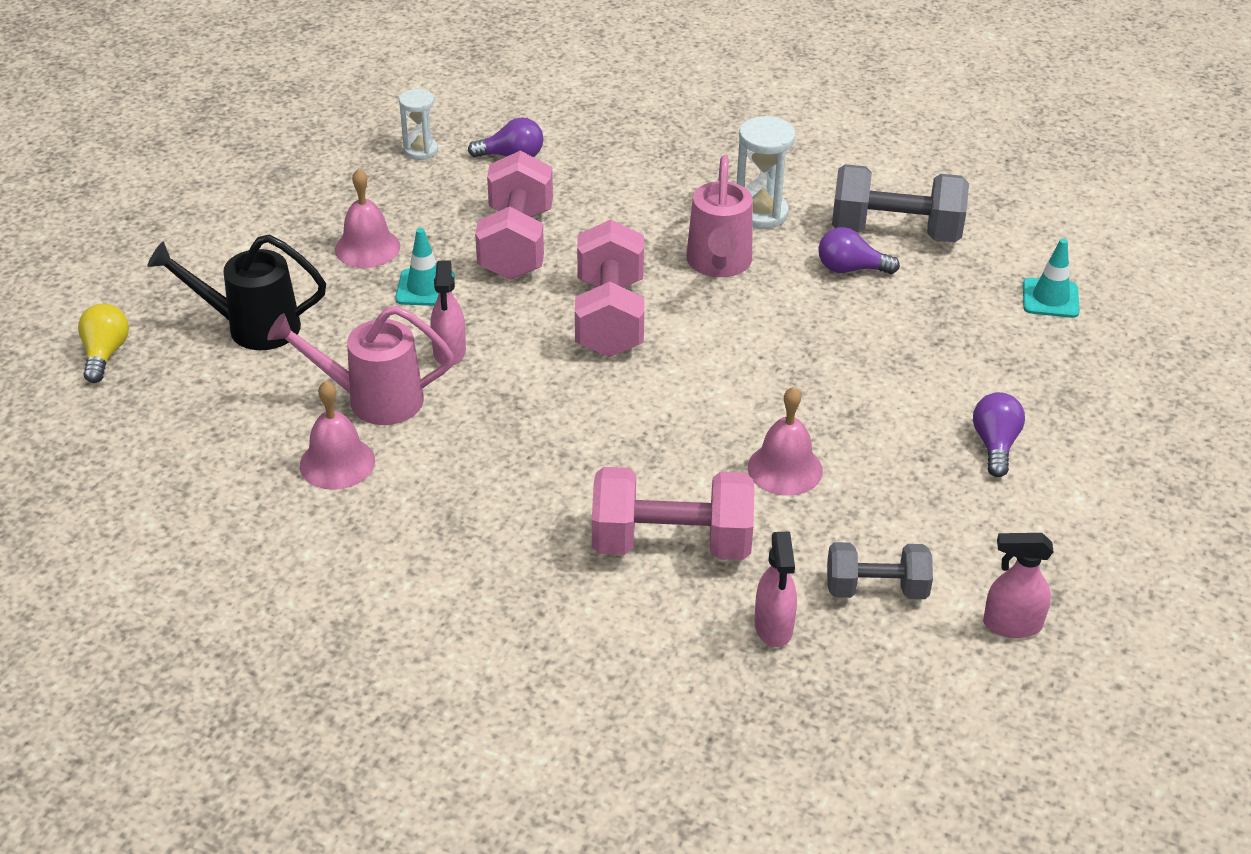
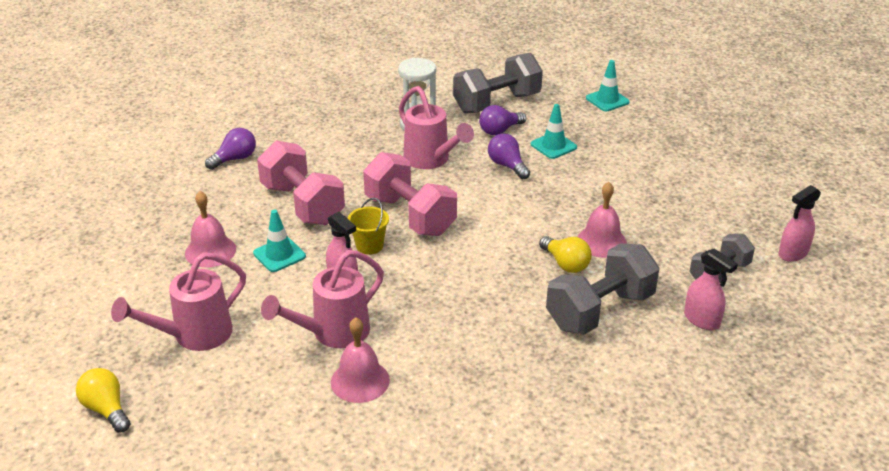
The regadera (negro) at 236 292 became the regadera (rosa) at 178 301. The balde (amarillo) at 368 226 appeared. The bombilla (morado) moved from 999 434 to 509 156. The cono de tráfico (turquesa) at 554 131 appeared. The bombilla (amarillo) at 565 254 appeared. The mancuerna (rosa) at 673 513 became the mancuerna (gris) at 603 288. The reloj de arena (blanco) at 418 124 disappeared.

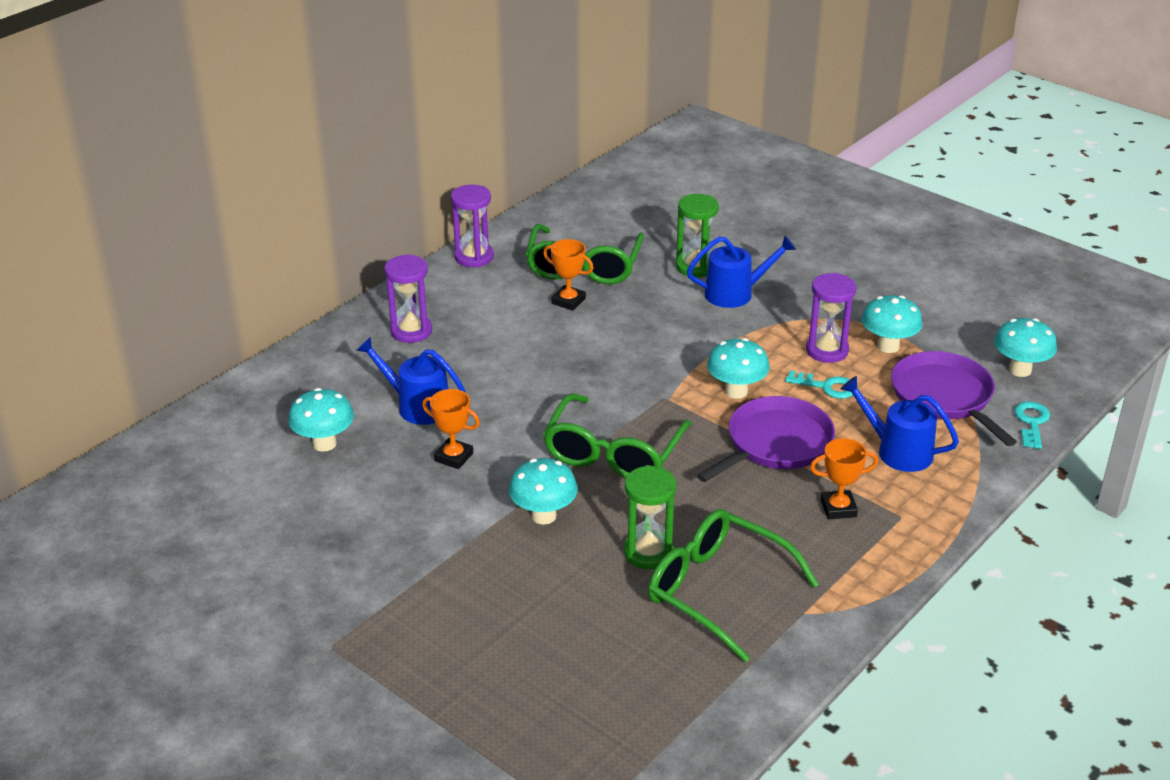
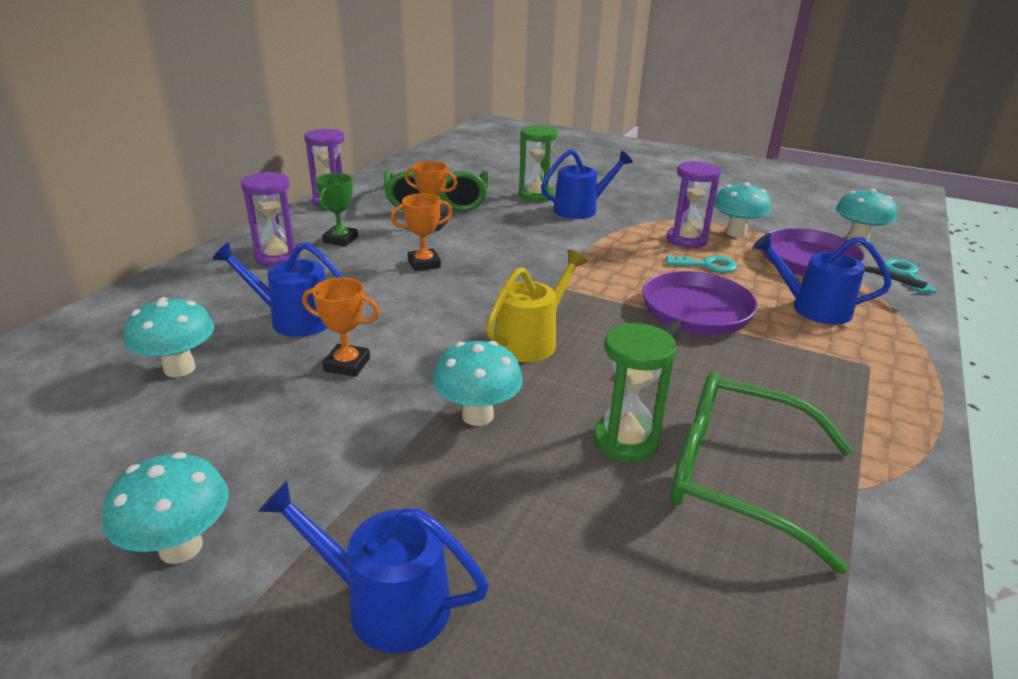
The seta (turquesa) moved from 738 368 to 166 508. The regadera (azul) at 373 567 appeared. The trofeo (verde) at 336 210 appeared. The trofeo (naranja) moved from 844 479 to 422 232. The gafas (verde) at 617 435 was replaced by the regadera (amarillo) at 537 306.

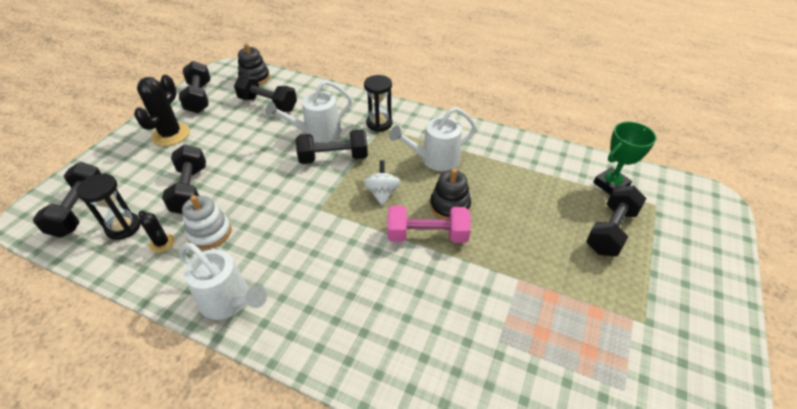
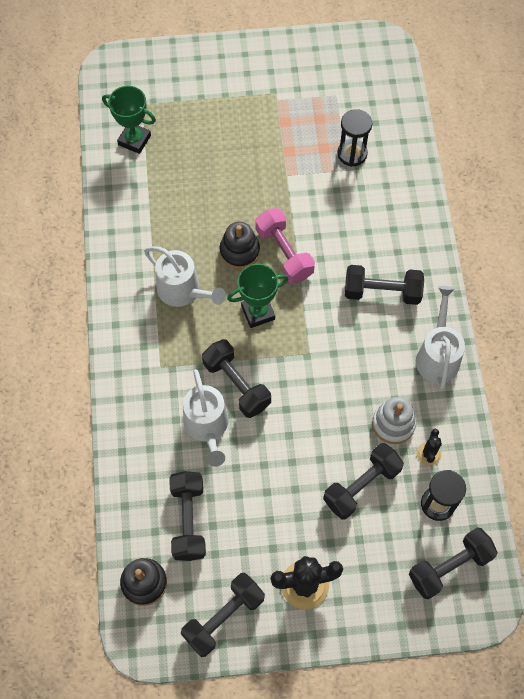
The regadera (blanco) at 308 111 turned 45 degrees clockwise. The peonza (blanco) at 382 183 was replaced by the trofeo (verde) at 257 296. The reloj de arena (negro) moved from 378 103 to 355 138. The mancuerna (negro) moved from 616 221 to 384 285.

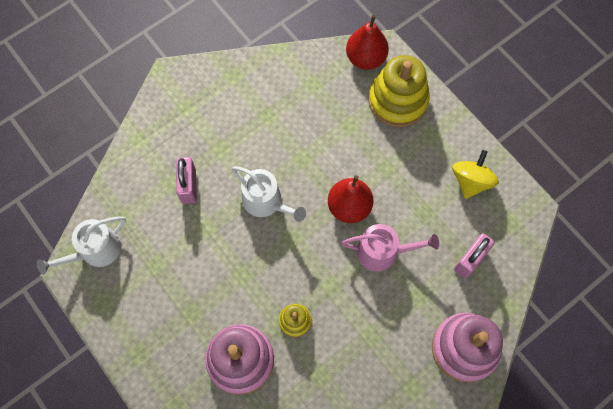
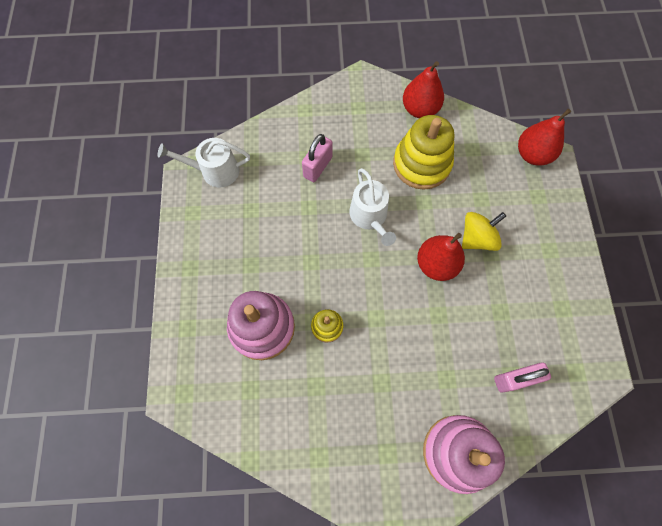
The juguete apilable (amarillo) moved from 399 91 to 424 152. The pera (rojo) at 423 89 appeared. The peonza (amarillo) moved from 475 174 to 484 231. The regadera (rosa) at 390 248 disappeared.

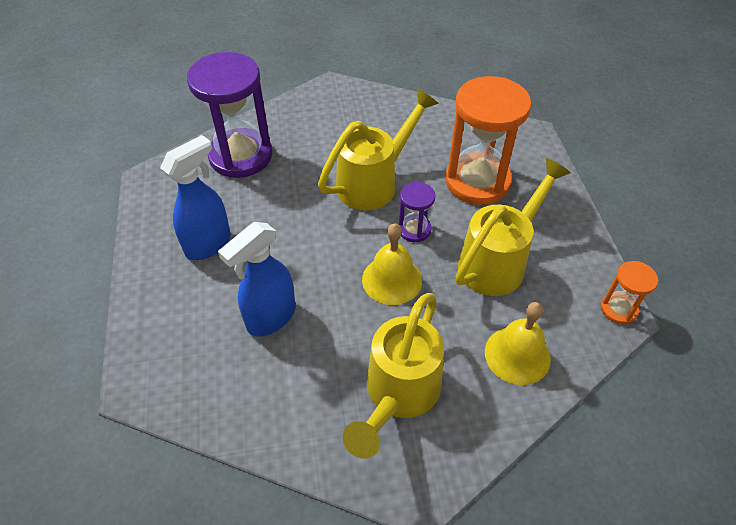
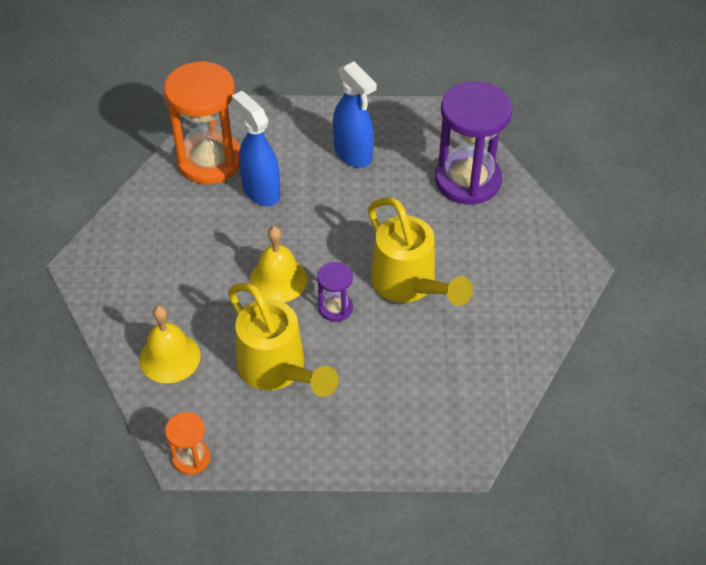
The reloj de arena (naranja) moved from 488 140 to 202 122. The regadera (amarillo) at 393 376 disappeared.

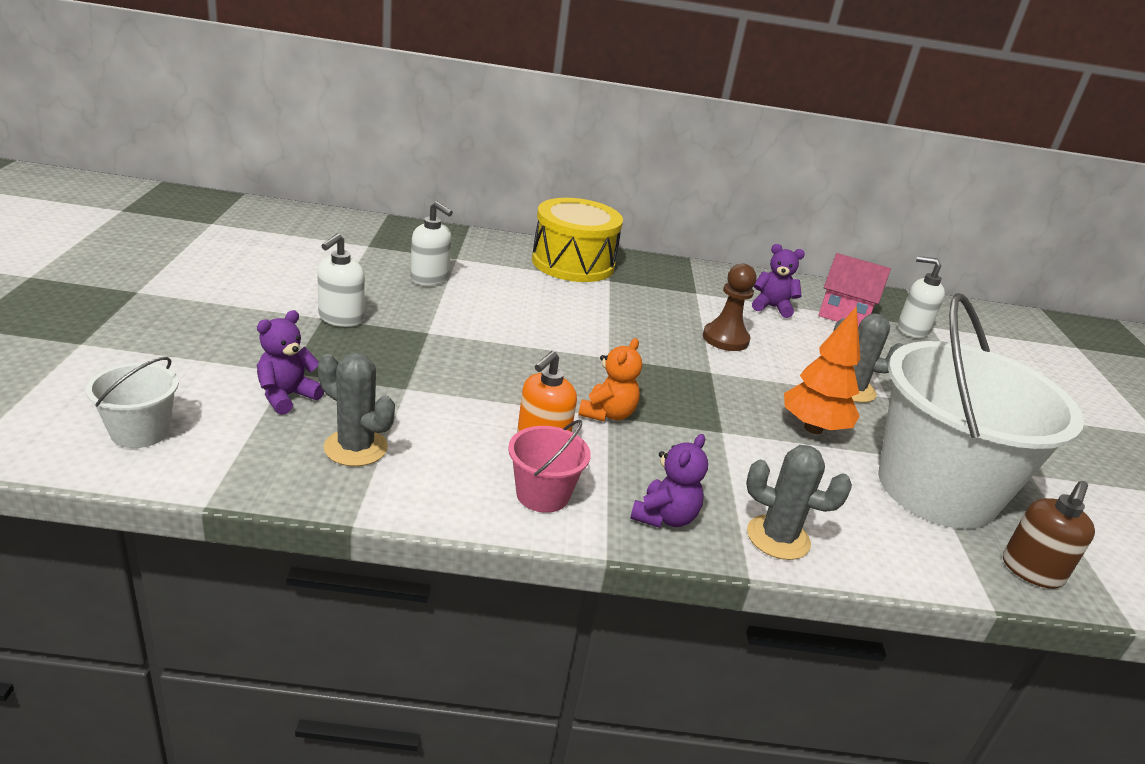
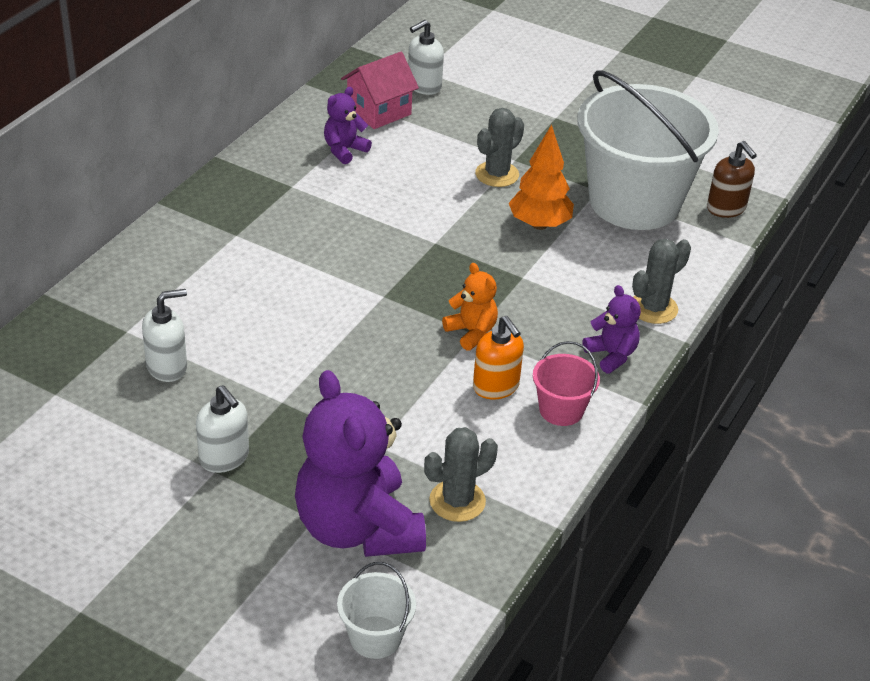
The osito (morado) at 290 362 changed to 2.15 times the size. The tambor (amarillo) at 577 240 disappeared. The peón (marrón) at 729 307 disappeared.

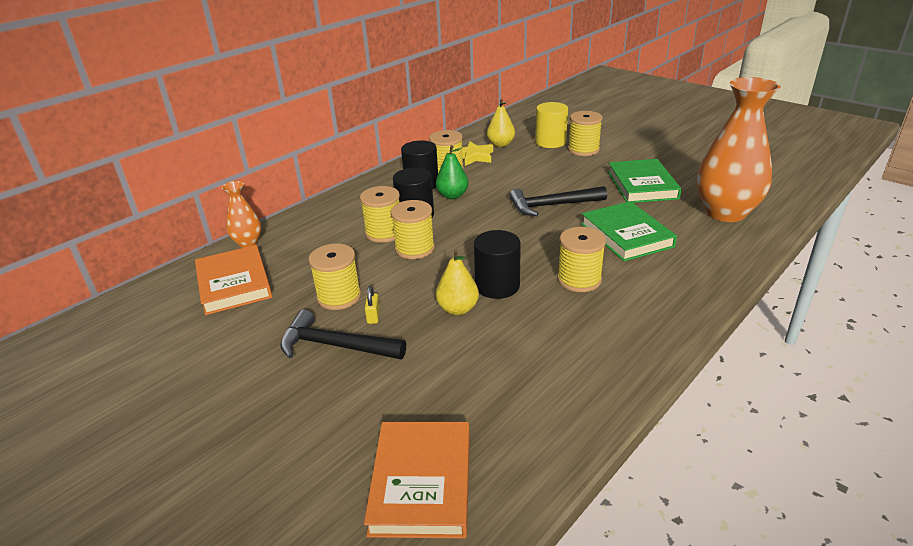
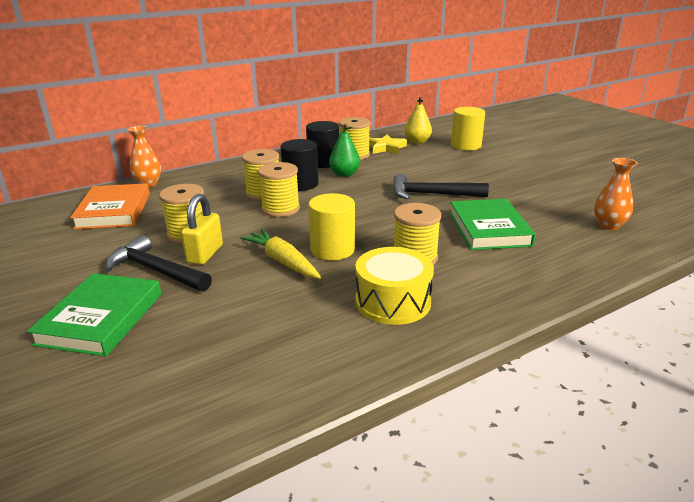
The libro (verde) moved from 645 181 to 94 315. The candado (amarillo) at 372 305 changed to 1.88 times the size. The pera (amarillo) at 457 282 was replaced by the zanahoria (amarillo) at 280 254. The cilindro (negro) at 497 264 became the cilindro (amarillo) at 331 226. The tambor (amarillo) at 394 286 appeared. The florero (naranja) at 739 149 changed to 0.48 times the size. The libro (naranja) at 417 480 disappeared. The carrete (amarillo) at 585 133 disappeared.

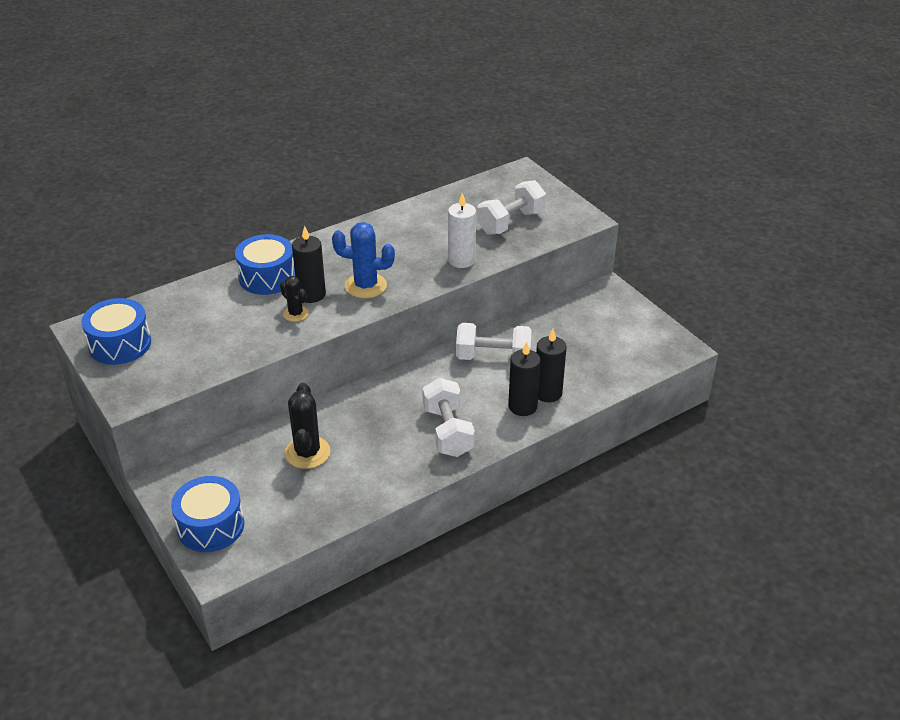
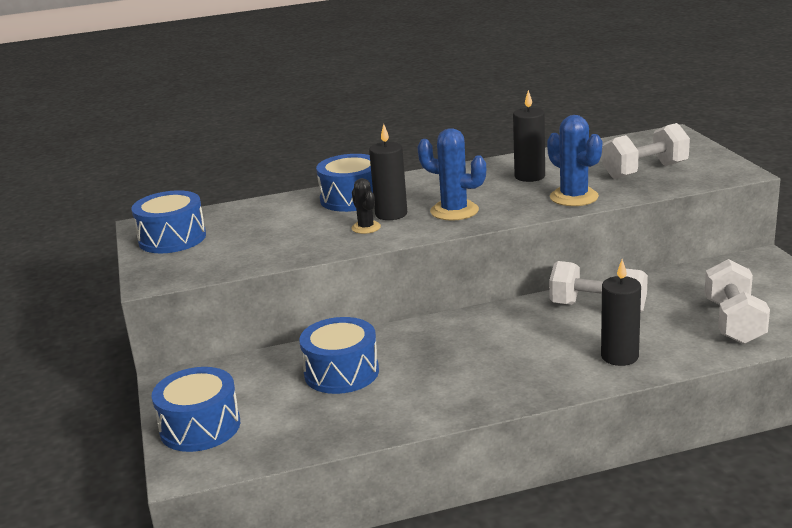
The cactus (negro) at 307 426 was replaced by the tambor (azul) at 339 355. The vela (negro) moved from 551 365 to 529 136. The vela (blanco) at 462 230 was replaced by the cactus (azul) at 574 160. The mancuerna (blanco) moved from 448 417 to 737 301.

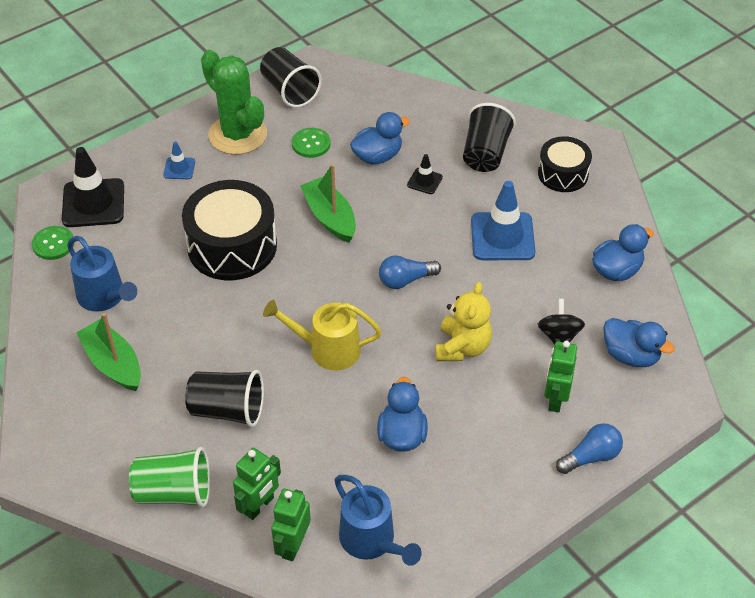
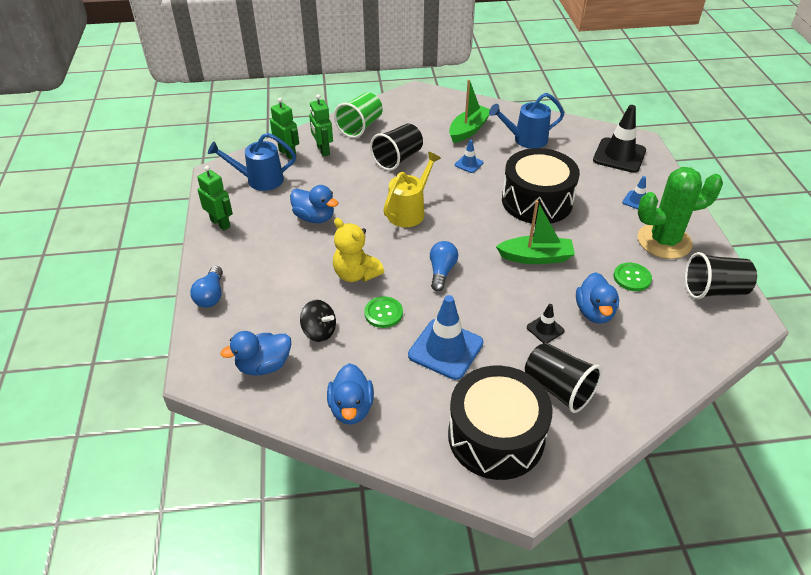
The robot (verde) moved from 560 377 to 215 198. The botón (verde) moved from 53 243 to 383 312. The tambor (negro) at 565 164 changed to 1.69 times the size. The barco (verde) at 108 352 turned 45 degrees counterclockwise. The cono de tráfico (azul) at 469 156 appeared.

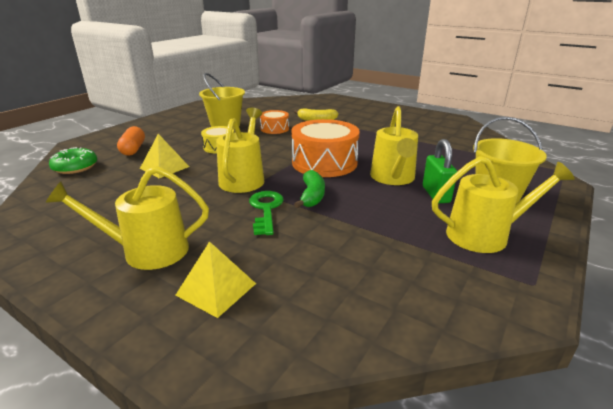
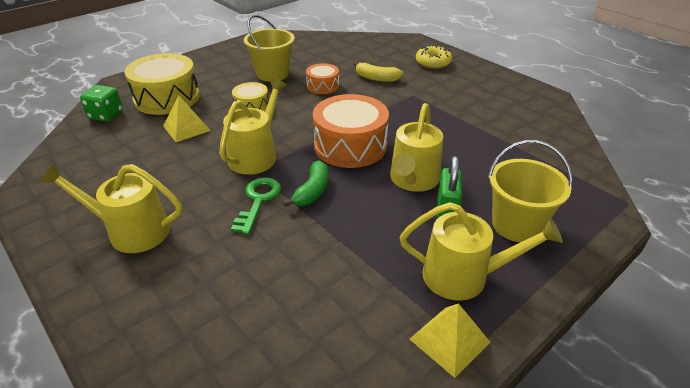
The rosquilla (verde) at 73 160 was replaced by the dado (verde) at 101 103. The cápsula (naranja) at 131 141 was replaced by the tambor (amarillo) at 162 84. The pirámide (amarillo) moved from 215 279 to 450 340. The rosquilla (amarillo) at 434 57 appeared.

